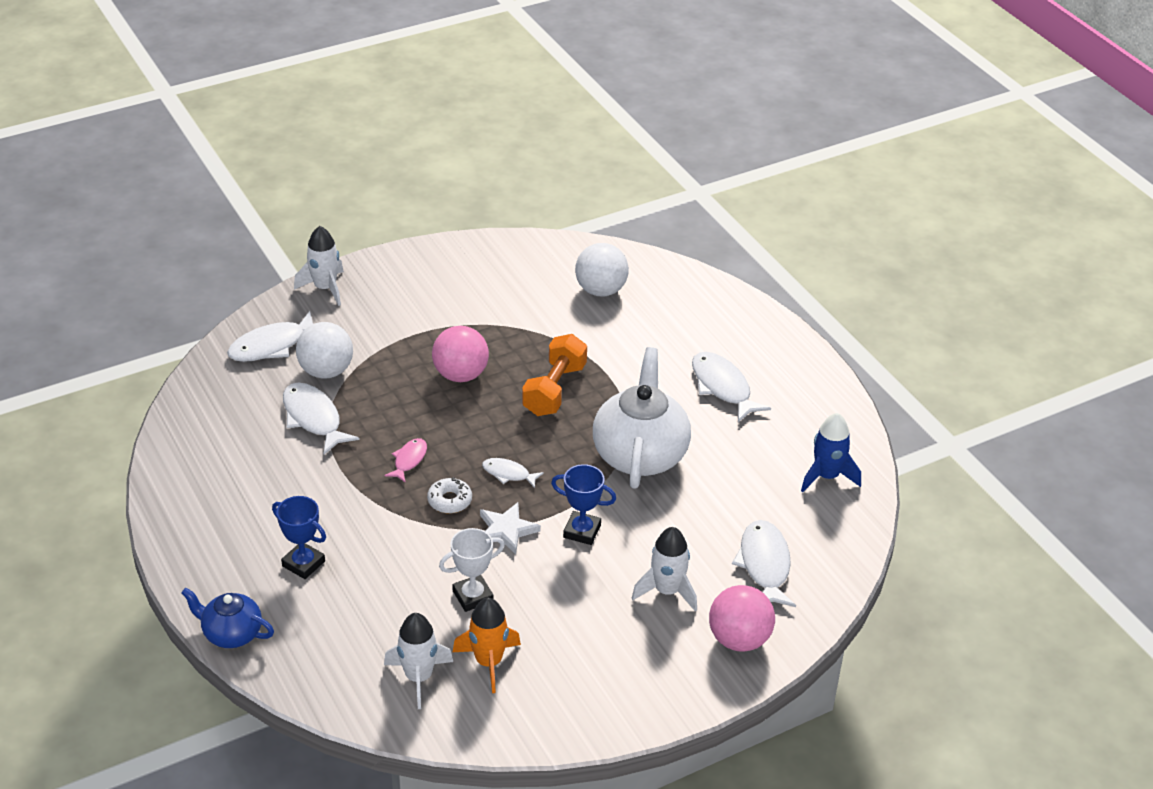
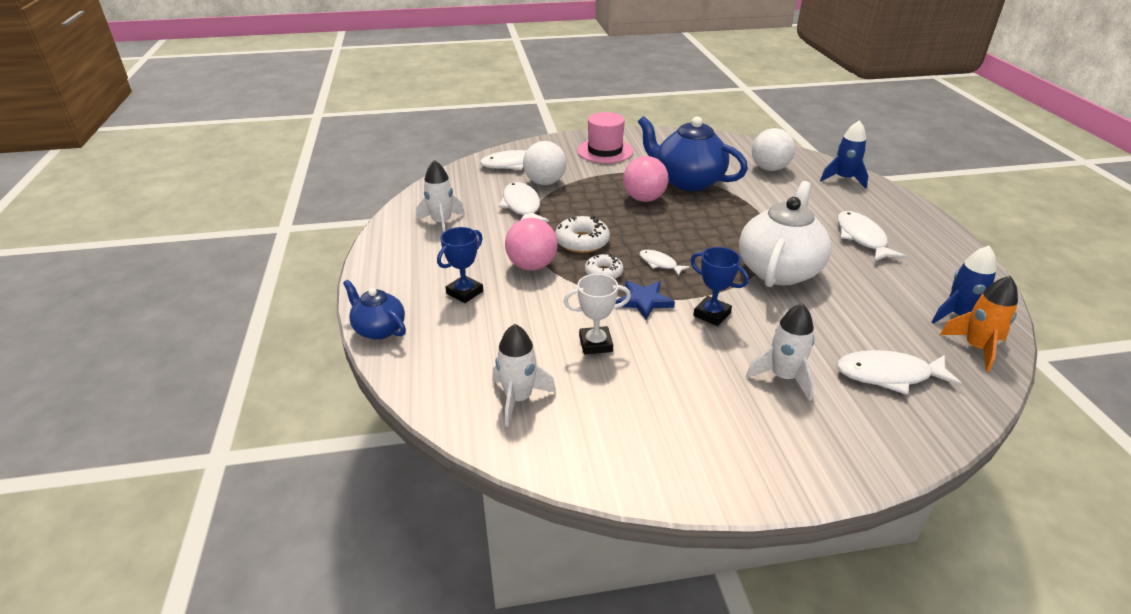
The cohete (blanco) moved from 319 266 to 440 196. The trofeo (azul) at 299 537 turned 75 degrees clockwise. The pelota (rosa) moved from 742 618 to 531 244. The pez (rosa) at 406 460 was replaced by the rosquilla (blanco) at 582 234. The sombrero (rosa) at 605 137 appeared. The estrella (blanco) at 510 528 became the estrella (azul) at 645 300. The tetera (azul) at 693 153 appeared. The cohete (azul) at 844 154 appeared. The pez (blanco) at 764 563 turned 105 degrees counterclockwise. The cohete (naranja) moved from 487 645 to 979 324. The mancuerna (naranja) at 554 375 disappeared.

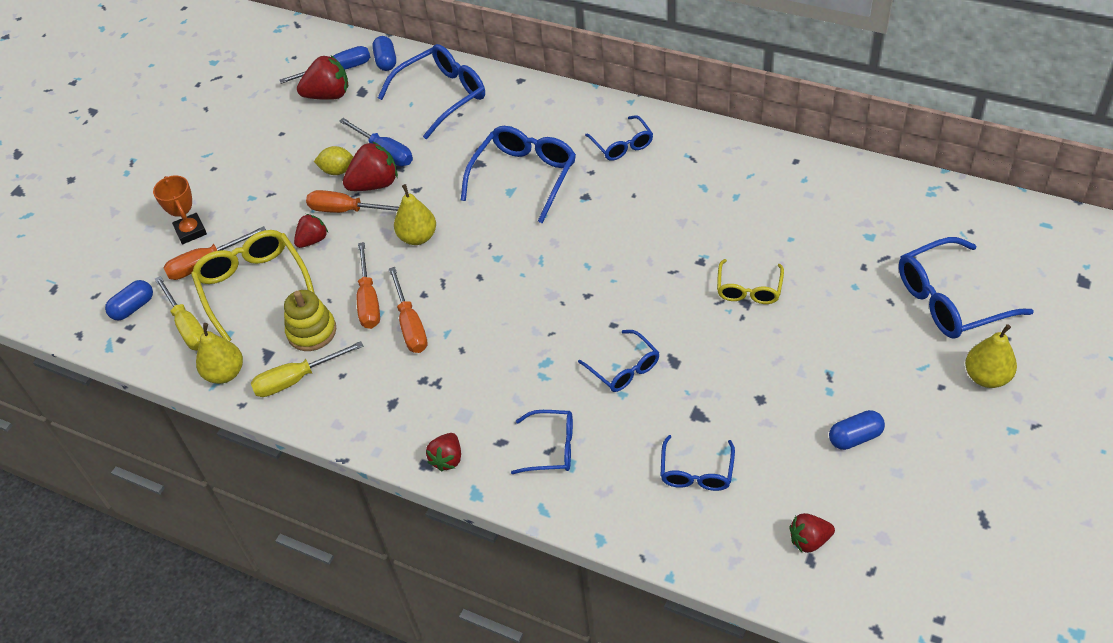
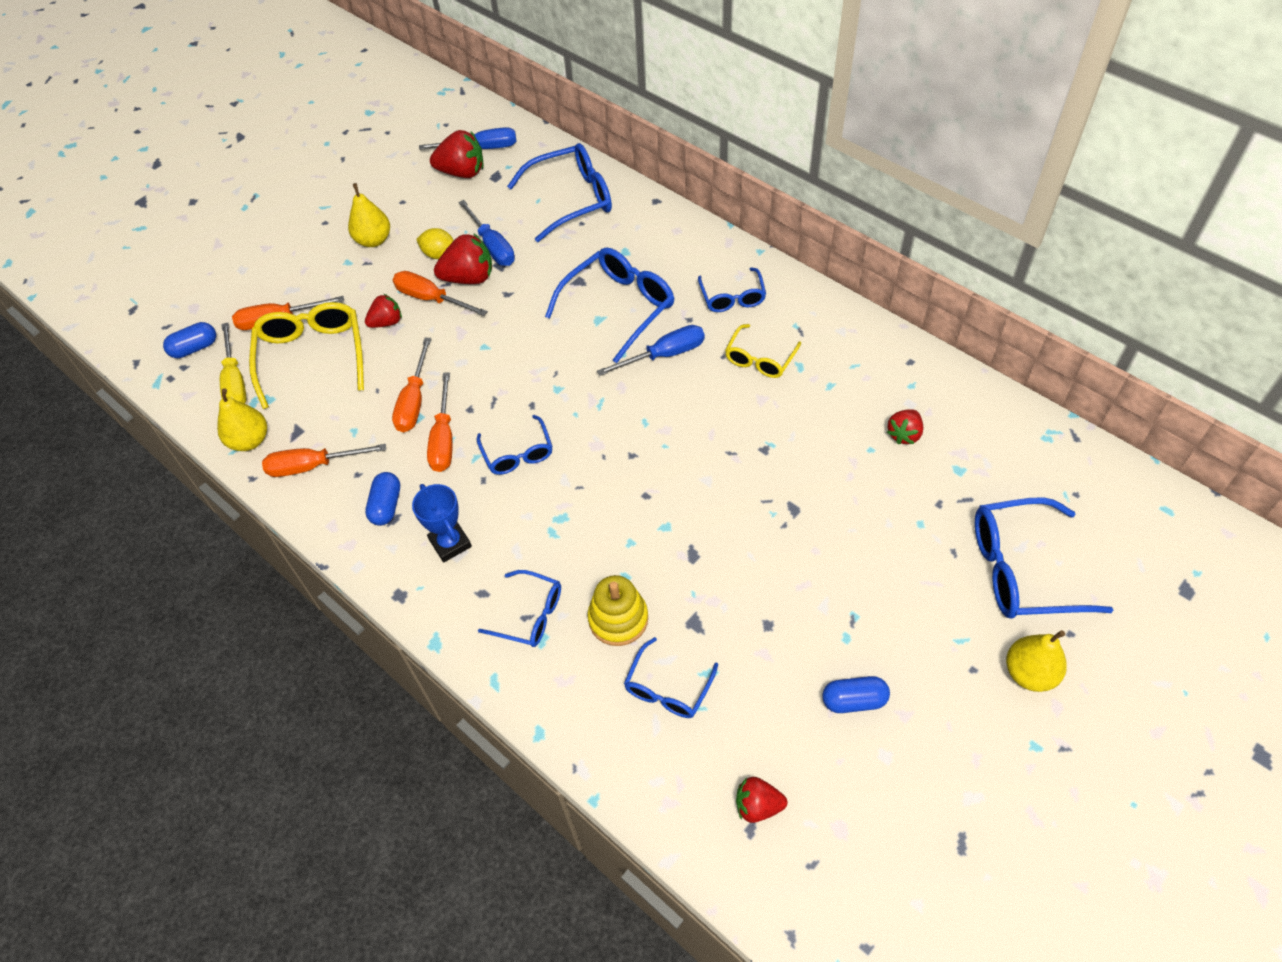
The destornillador (amarillo) at 307 369 became the destornillador (naranja) at 324 460. The pera (amarillo) moved from 415 214 to 369 215. The cápsula (azul) moved from 384 53 to 382 499. The trofeo (azul) at 442 523 appeared. The gafas (azul) moved from 619 361 to 515 445. The juguete apilable (amarillo) moved from 310 320 to 617 610. The destornillador (azul) at 651 350 appeared. The gafas (amarillo) moved from 750 281 to 763 351. The fresa (rojo) moved from 443 452 to 905 426. The trofeo (naranja) at 180 210 disappeared.

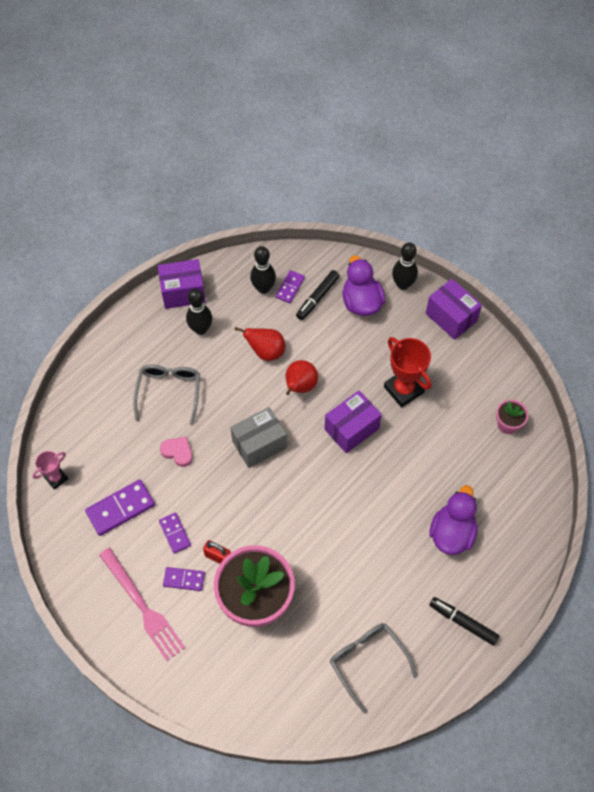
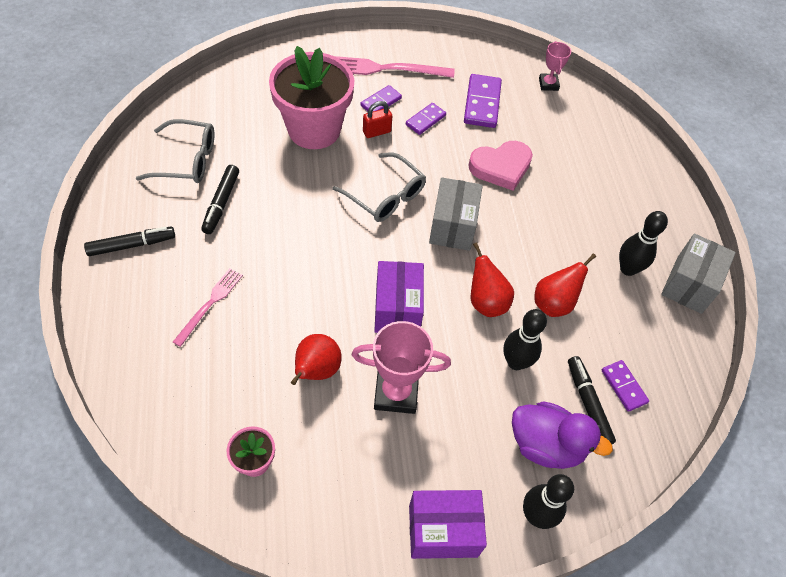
The pato (morado) at 453 520 was replaced by the tenedor (rosa) at 208 307. The rotulador (negro) at 220 199 appeared. The pera (rojo) at 316 359 appeared. The gafas (gris) moved from 166 395 to 379 187. The trofeo (rojo) at 407 372 became the trofeo (rosa) at 401 367. The ficha de dominó (morado) at 175 533 turned 60 degrees counterclockwise. The corazón (rosa) at 176 452 changed to 1.64 times the size. The bolo (negro) moved from 263 270 to 525 339. The caja (morado) at 182 284 became the caja (gris) at 698 273.

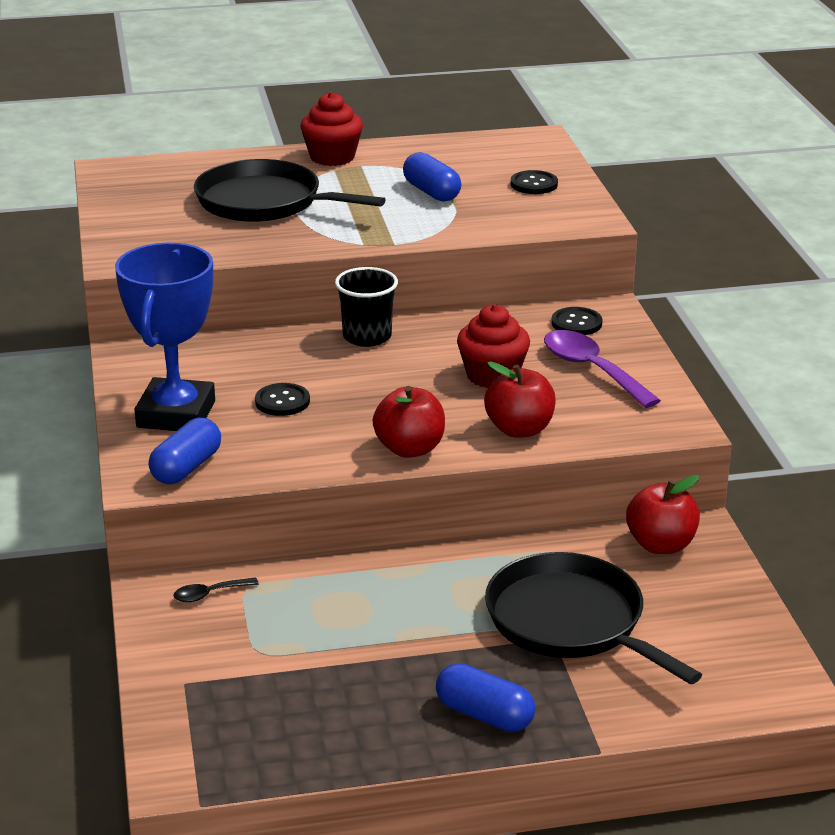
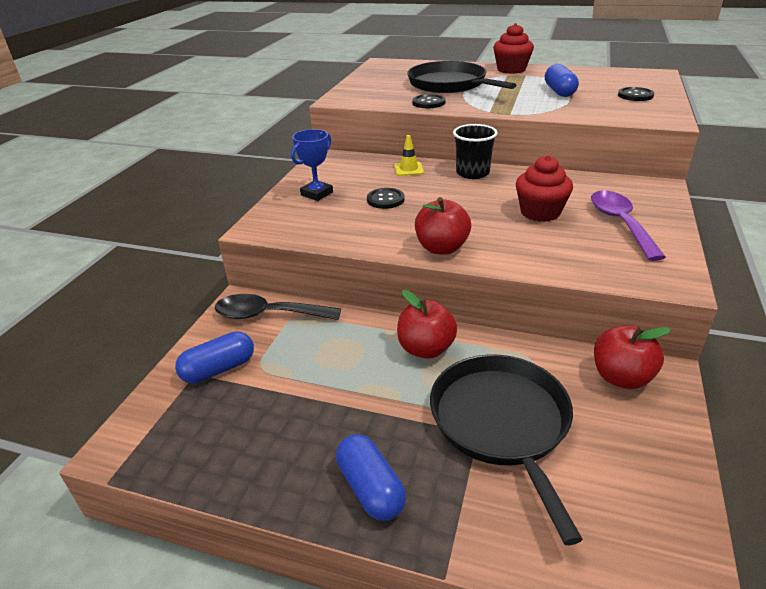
The cápsula (azul) moved from 184 451 to 214 357. The cuchara (negro) at 216 590 changed to 2.06 times the size. The trofeo (azul) at 165 337 changed to 0.55 times the size. The cono de tráfico (amarillo) at 409 155 appeared. The manzana (rojo) moved from 520 400 to 427 324. The botón (negro) moved from 576 321 to 429 101.

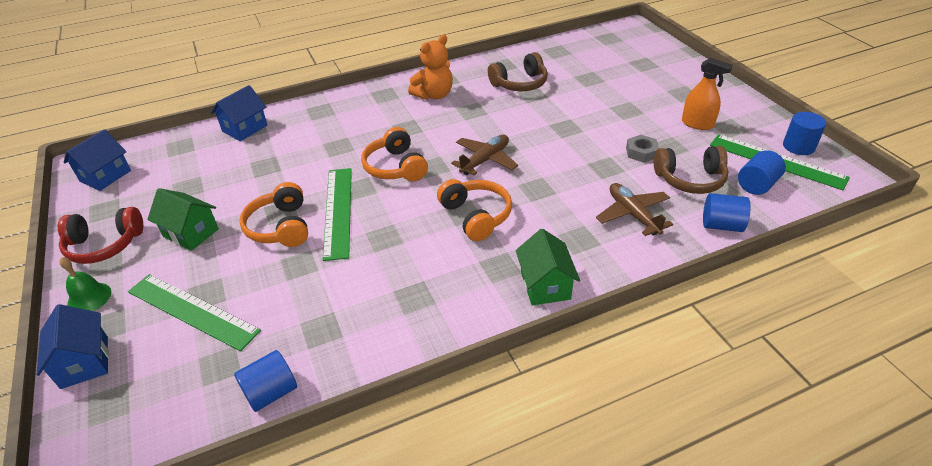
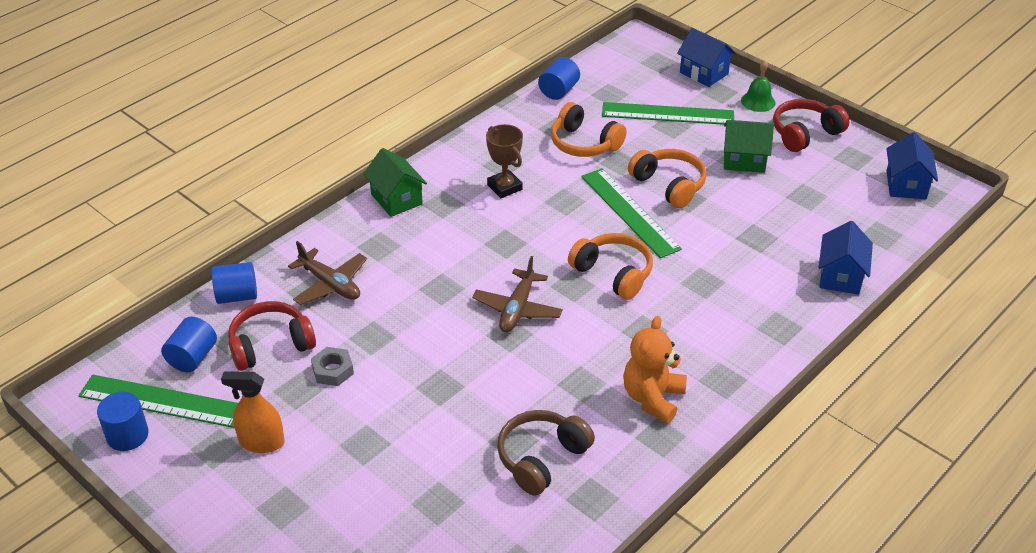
The auriculares (marrón) at 691 170 became the auriculares (rojo) at 272 336. The trofeo (marrón) at 504 161 appeared. The auriculares (naranja) moved from 474 210 to 589 129.

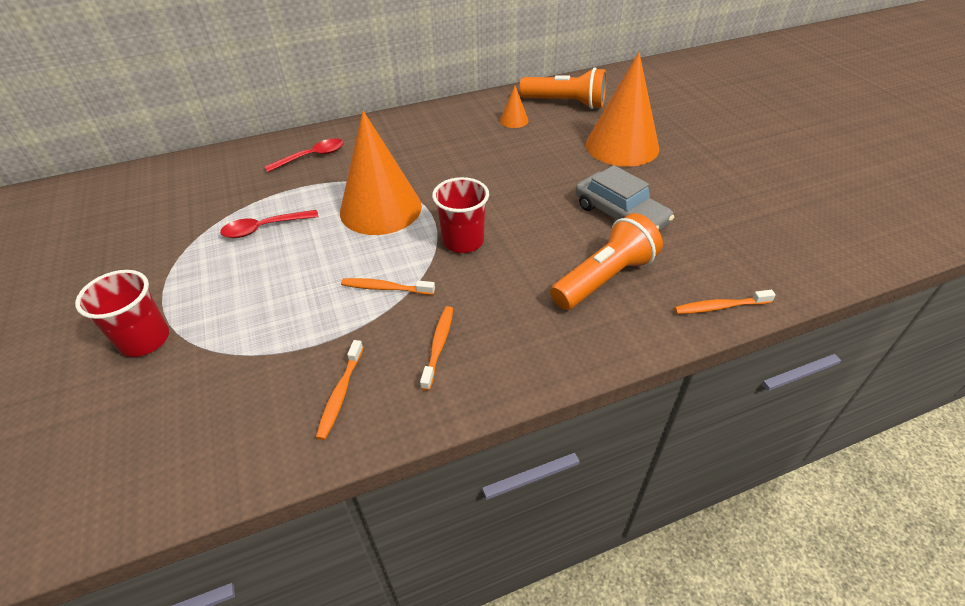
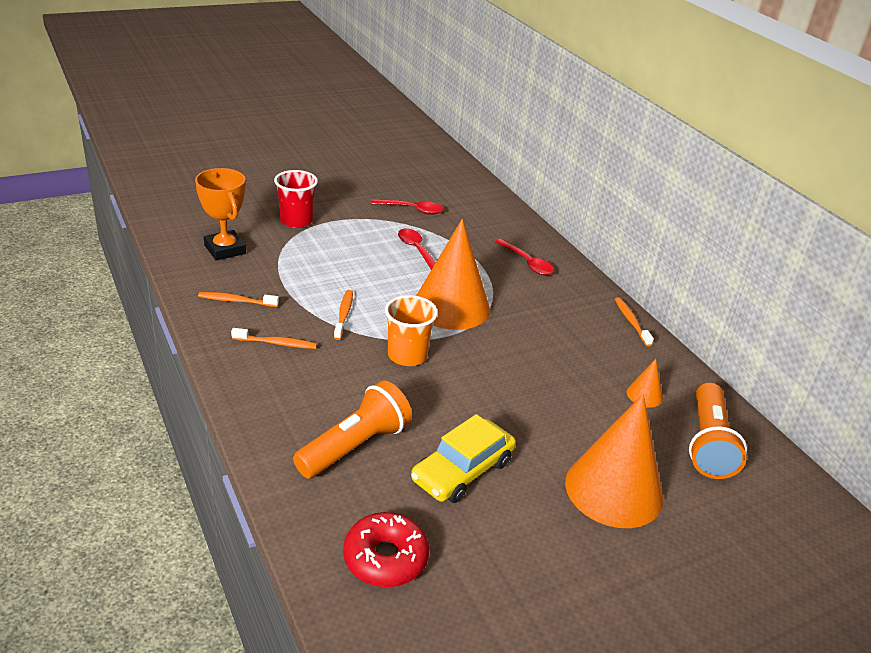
The trofeo (naranja) at 220 214 appeared. The lámpara de mano (naranja) at 606 261 turned 90 degrees counterclockwise. The rosquilla (rojo) at 386 549 appeared. The cuchara (rojo) at 407 207 appeared. The vaso (rojo) at 460 215 became the vaso (naranja) at 411 330. The coche (gris) at 624 198 became the coche (amarillo) at 463 458. The cepillo de dientes (naranja) moved from 725 302 to 634 322.

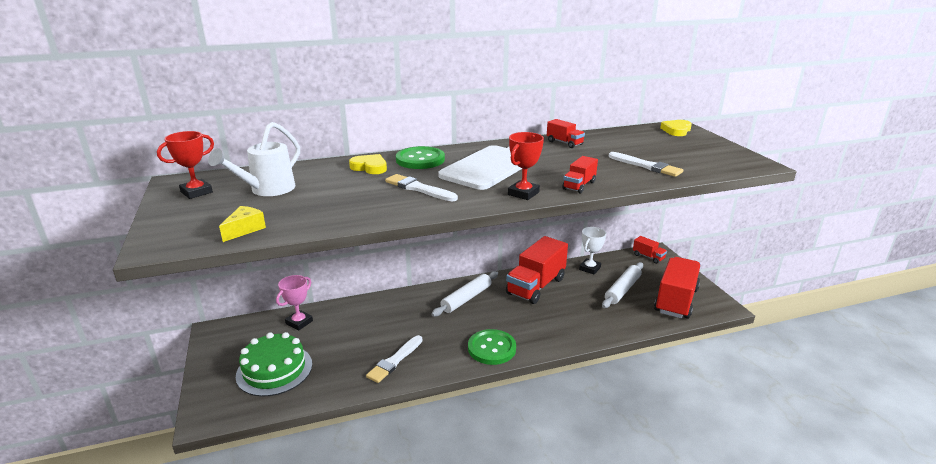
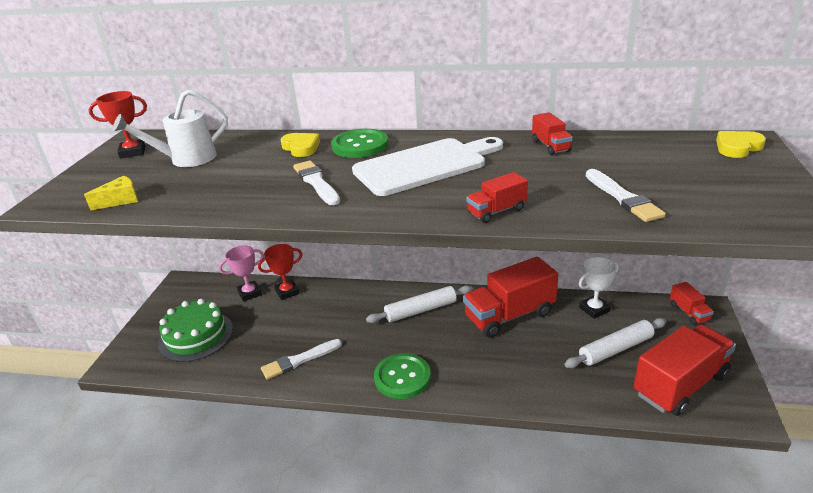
The trofeo (rojo) moved from 526 166 to 280 272.

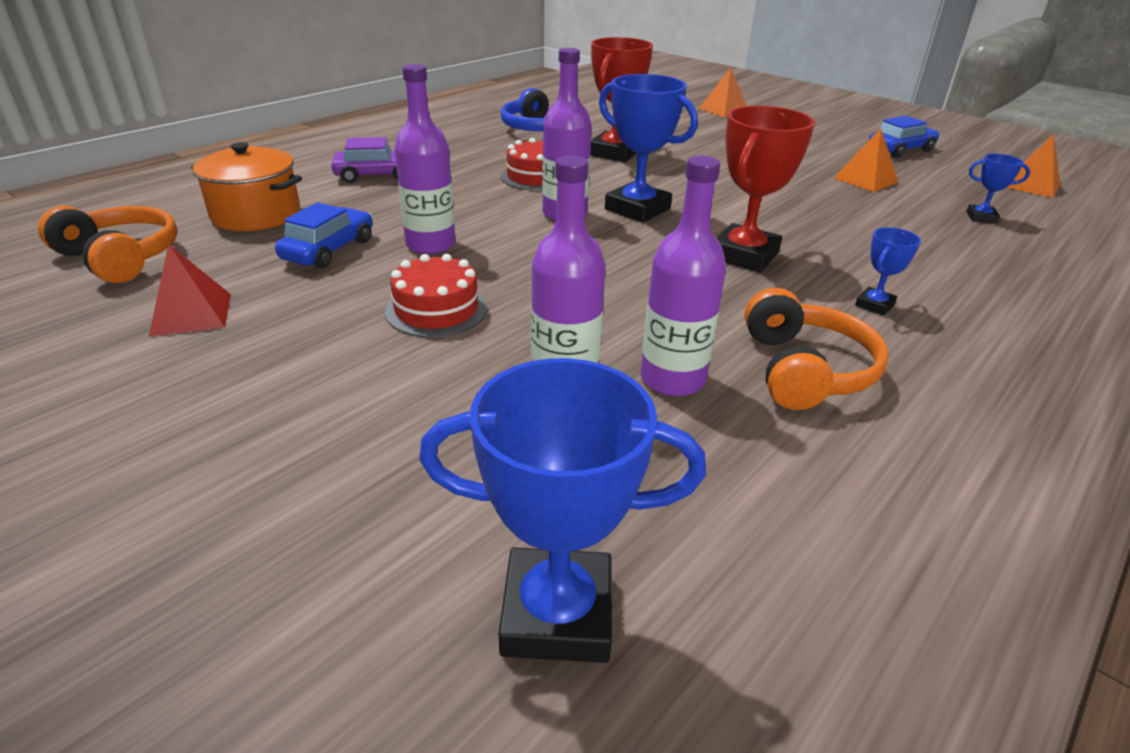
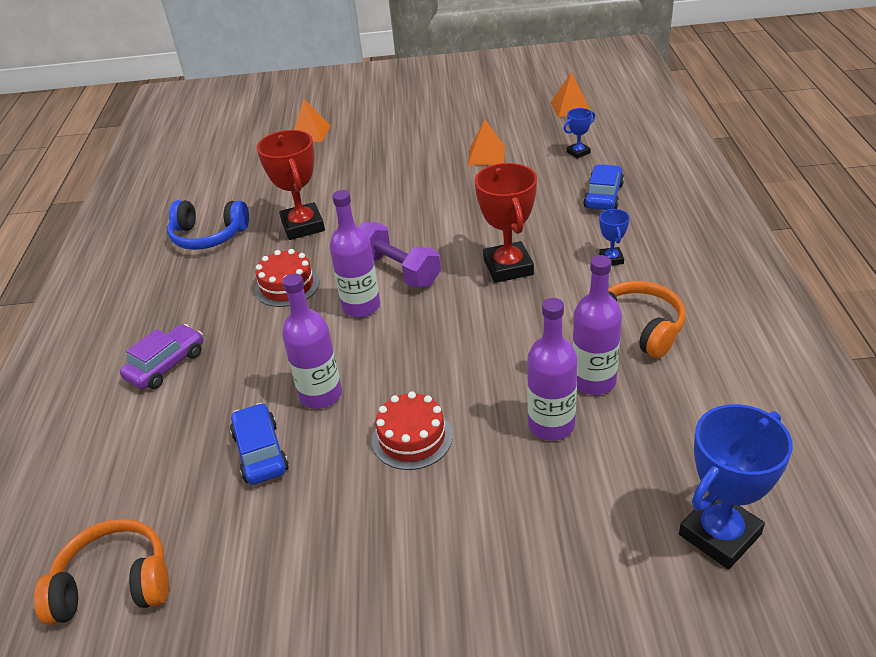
The trofeo (azul) at 648 148 was replaced by the mancuerna (morado) at 400 255. The coche (azul) moved from 904 137 to 603 187. The pirámide (rojo) at 190 290 disappeared. The olla (naranja) at 246 186 disappeared.

